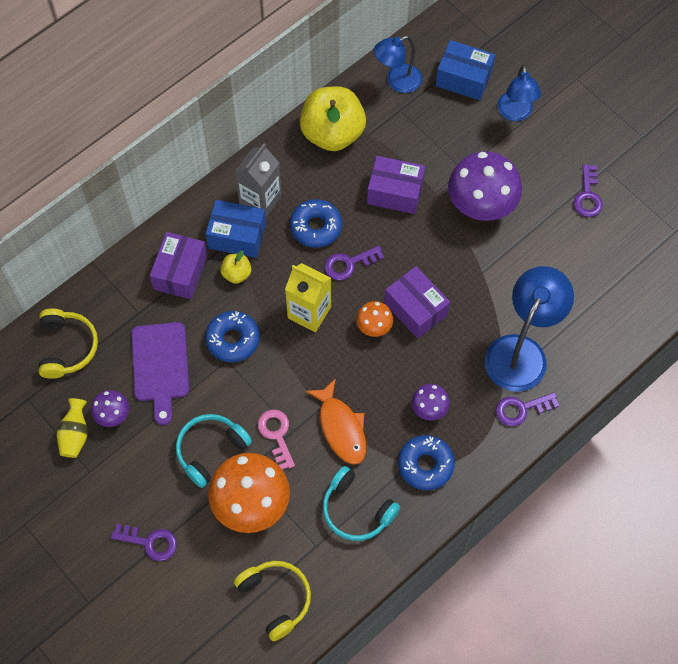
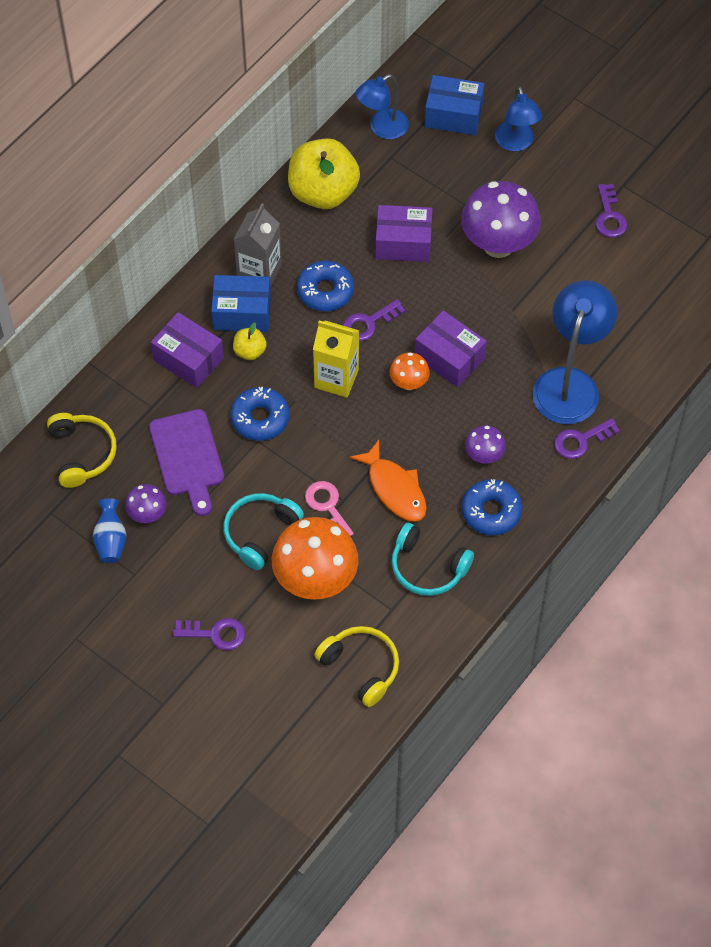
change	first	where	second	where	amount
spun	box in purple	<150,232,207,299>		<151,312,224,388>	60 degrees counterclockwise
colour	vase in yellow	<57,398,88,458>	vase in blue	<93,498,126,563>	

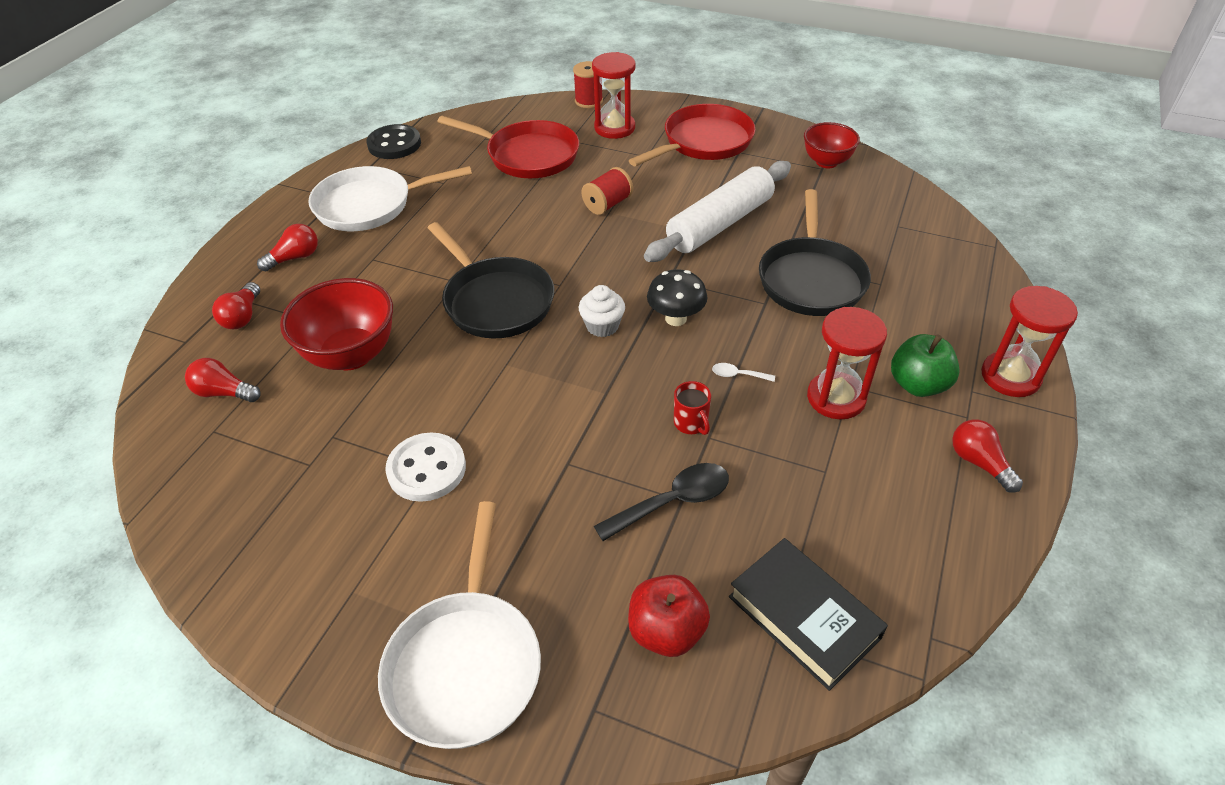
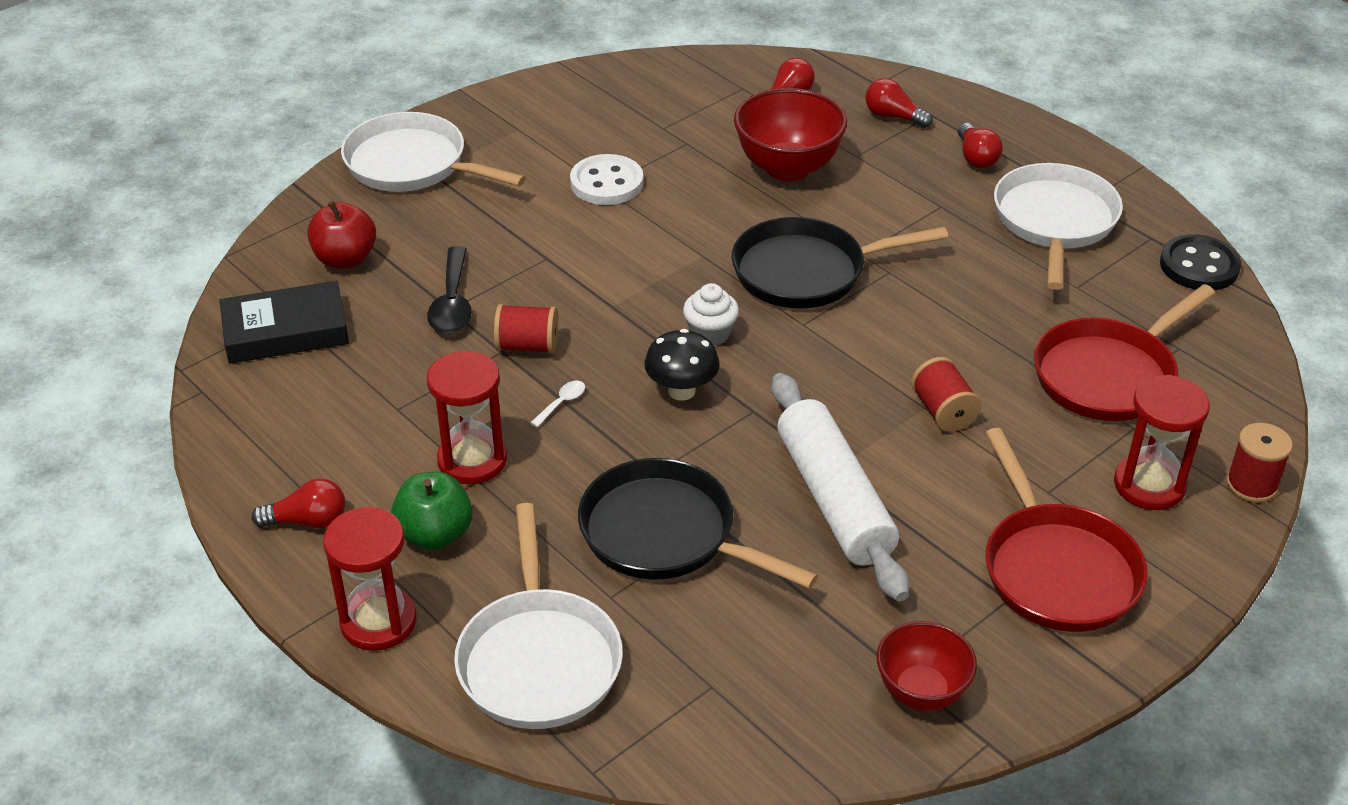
change	first	where	second	where	amount
exchanged	mug in red	<674,381,711,435>	spool in red	<494,304,558,354>	
appeared			pan in white	<454,503,623,729>	

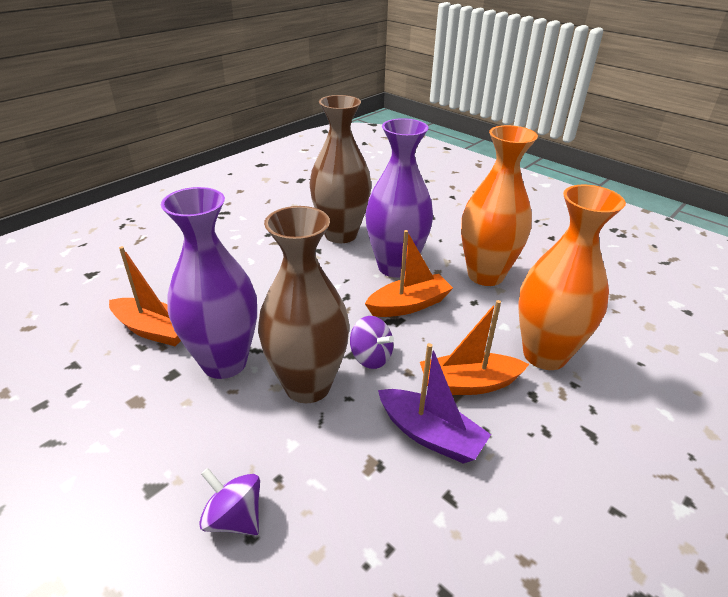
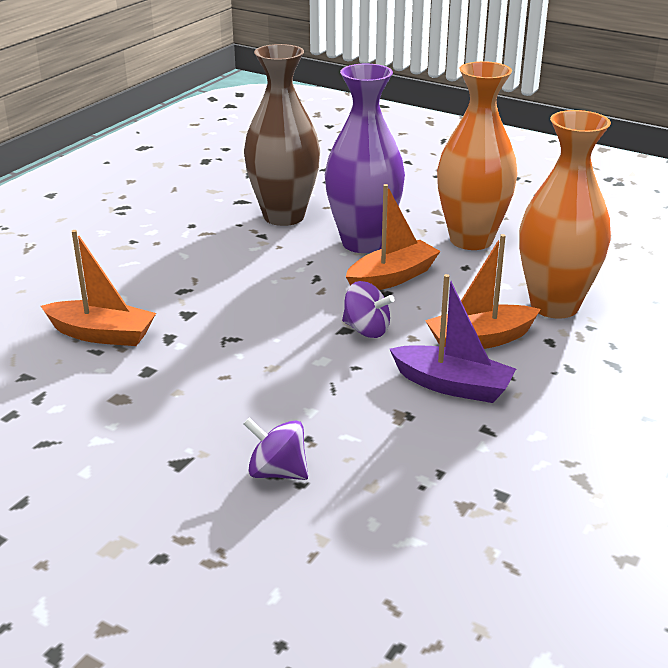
change	first	where	second	where	amount
missing	vase in purple	<161,187,257,379>			
missing	vase in brown	<258,206,350,403>			

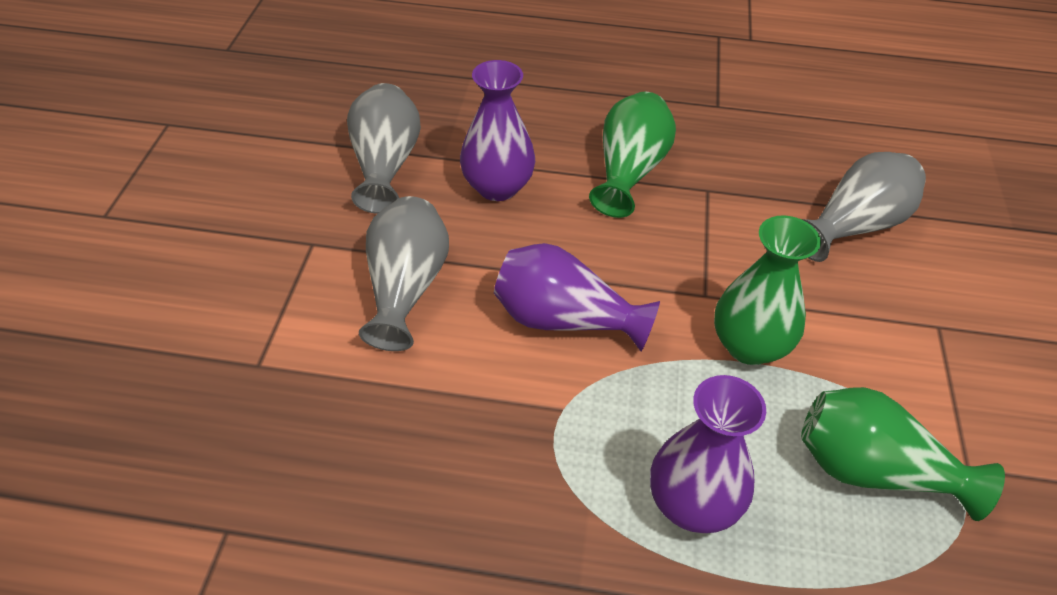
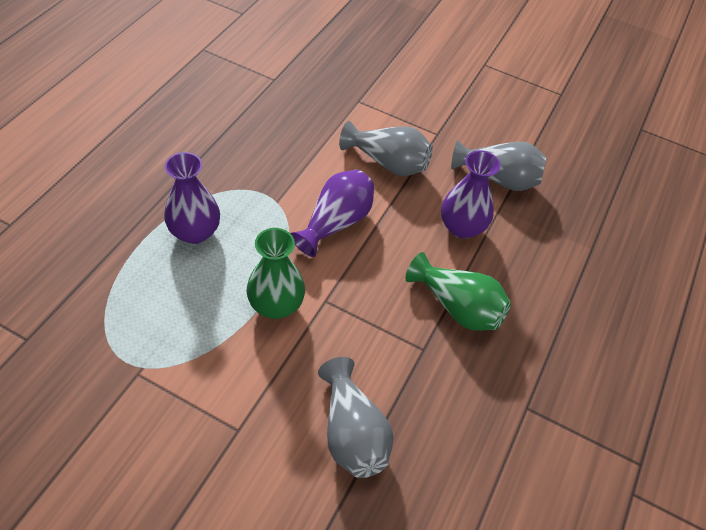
change	first	where	second	where	amount
missing	vase in green	<801,387,1005,521>			

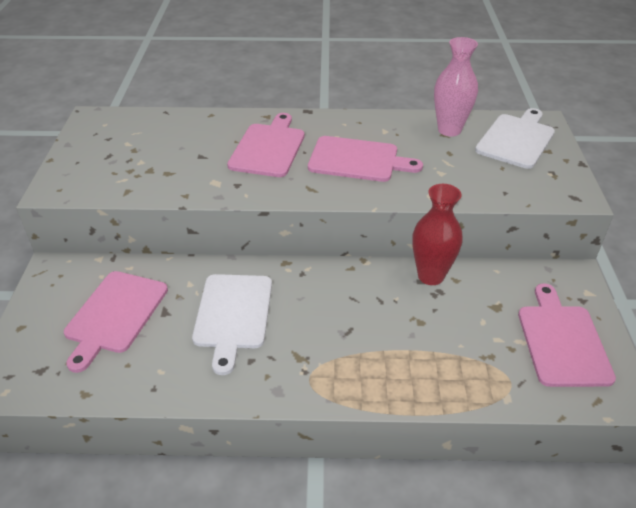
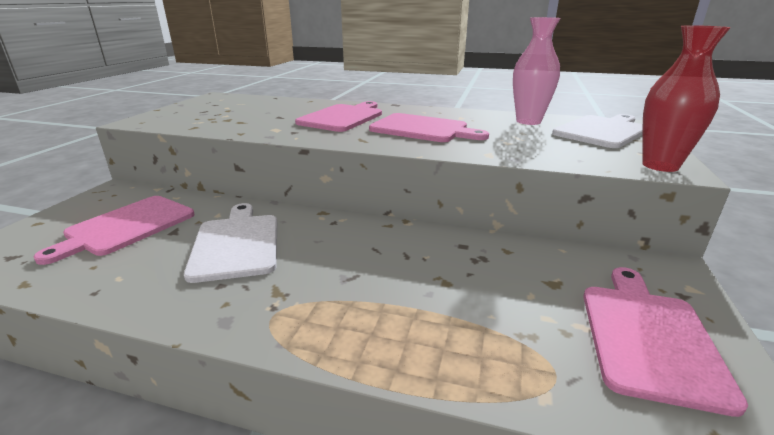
change	first	where	second	where	amount
relocated	vase in red	<412,184,463,285>		<642,25,731,172>	
spun	cutting board in white	<192,274,272,375>		<184,203,277,283>	150 degrees clockwise

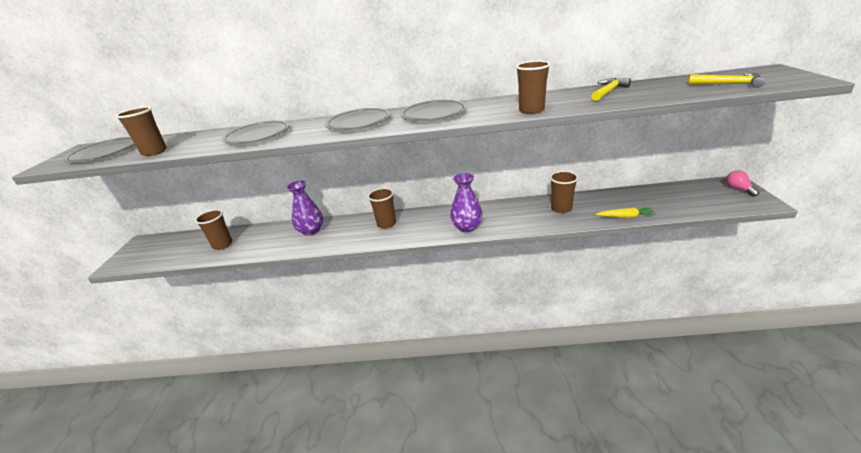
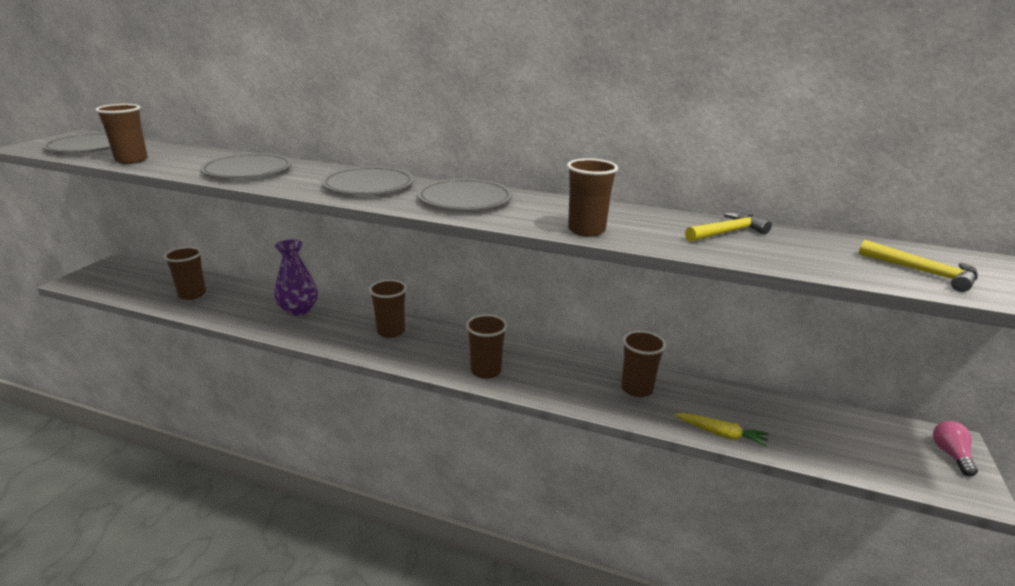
change	first	where	second	where	amount
exchanged	vase in purple	<450,173,483,232>	cup in brown	<466,314,507,379>	

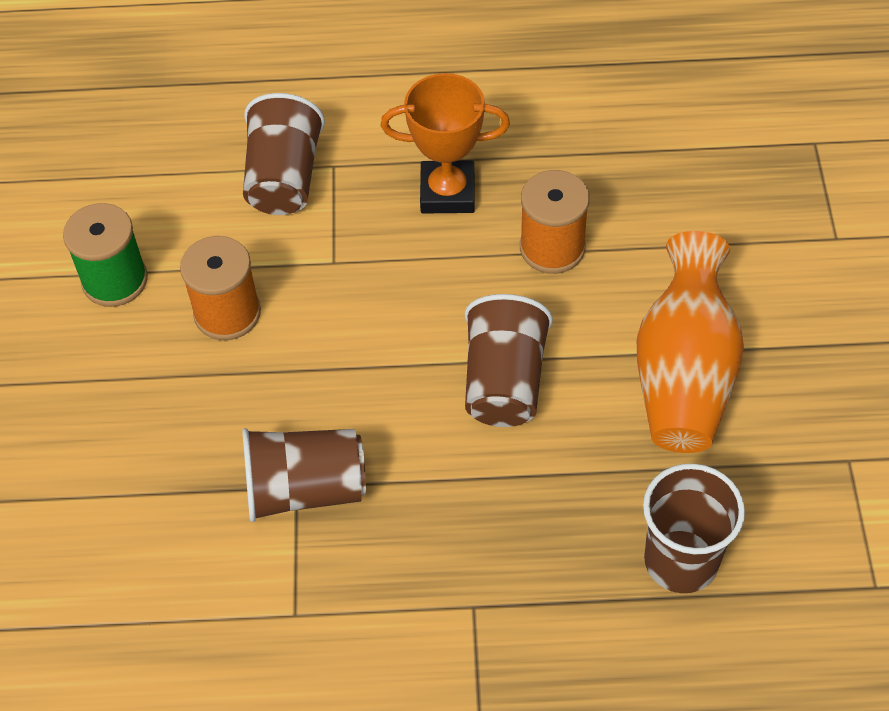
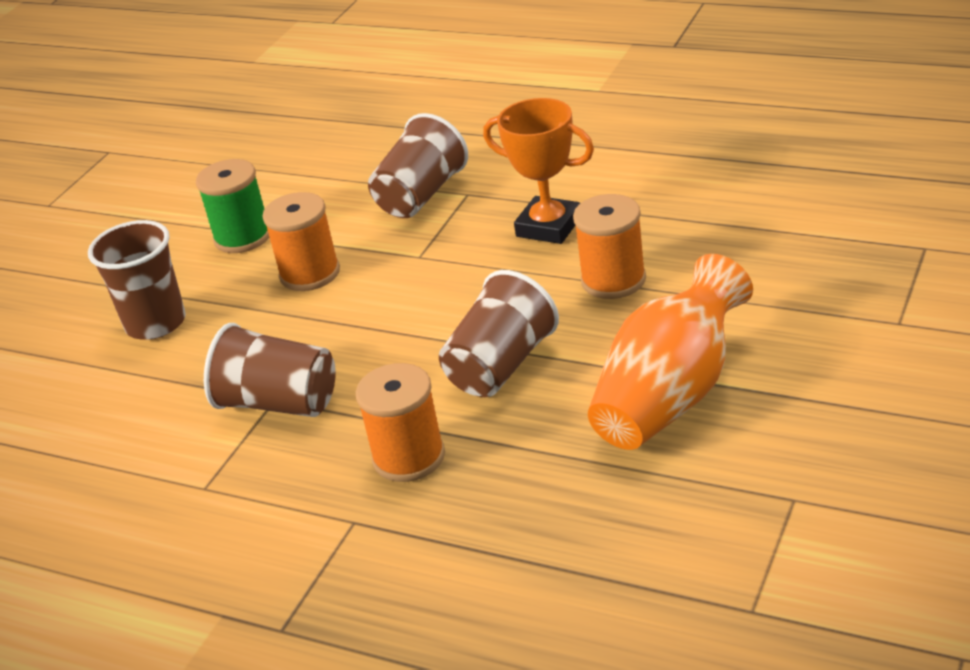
change	first	where	second	where	amount
relocated	cup in brown	<643,463,745,593>		<88,220,186,340>	
appeared			spool in orange	<356,363,445,482>	

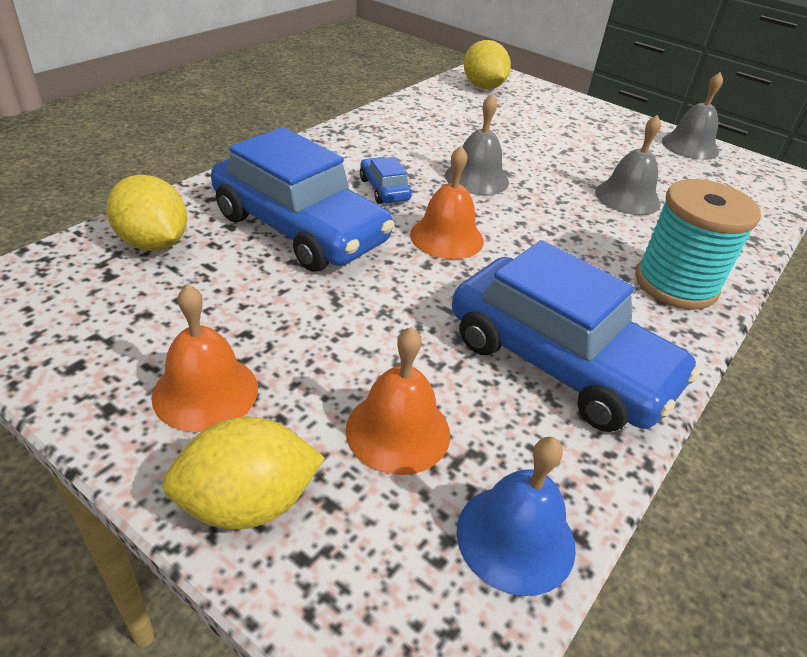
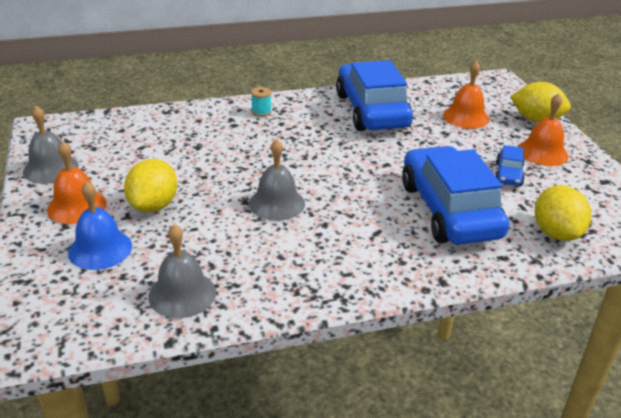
change	first	where	second	where	amount
relocated	lemon in yellow	<464,40,511,89>		<124,159,177,212>	
relocated	bell in grey	<595,115,661,215>		<149,224,216,318>	
relocated	bell in orange	<410,146,484,259>		<47,141,107,224>	
relocated	car in blue	<360,157,412,204>		<495,145,525,186>	
size	spool in turquoise	<635,179,761,310>		<251,87,271,117>	x0.41
relocated	bell in blue	<456,437,576,596>		<68,181,132,270>	

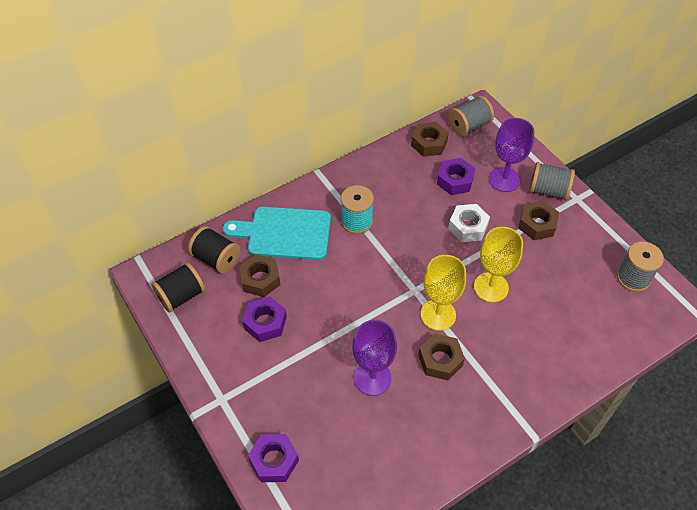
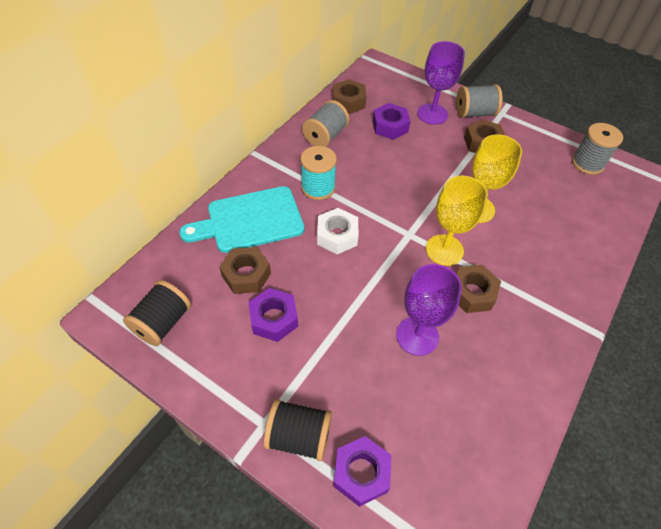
change	first	where	second	where	amount
relocated	spool in grey	<448,96,494,136>		<302,100,349,147>	
relocated	nut in white	<448,204,490,242>		<317,208,359,254>	
relocated	spool in black	<188,226,240,274>		<263,399,332,461>	

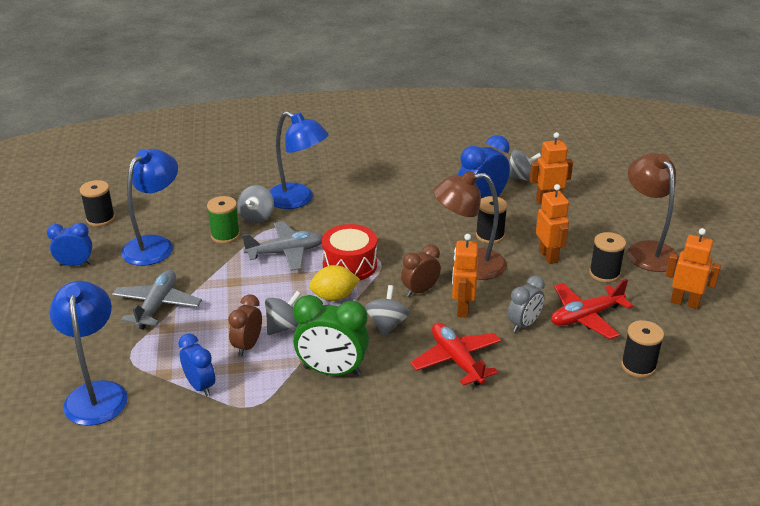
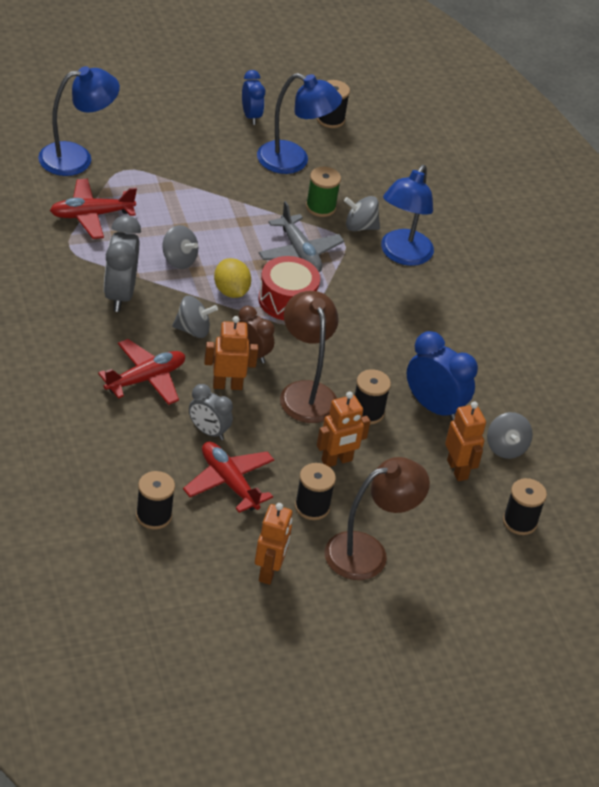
change	first	where	second	where	amount
missing	plane in grey	<112,270,202,329>			
missing	clock in brown	<228,294,262,357>			
colour	clock in green	<293,295,369,377>	clock in grey	<104,215,141,312>	
exchanged	clock in blue	<178,334,215,397>	plane in red	<50,179,137,239>	
appeared			spool in black	<503,478,547,535>	

